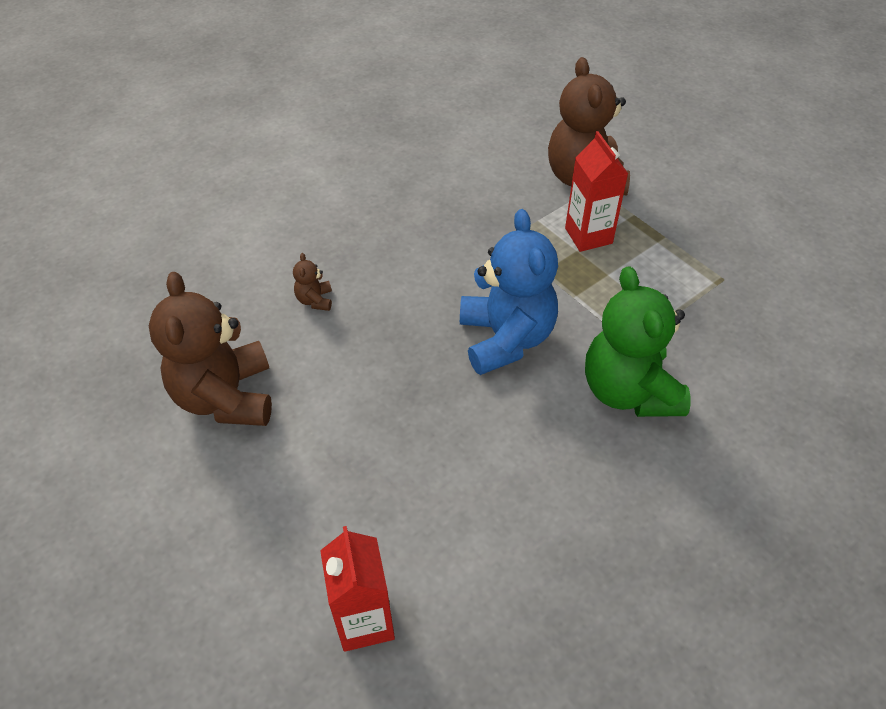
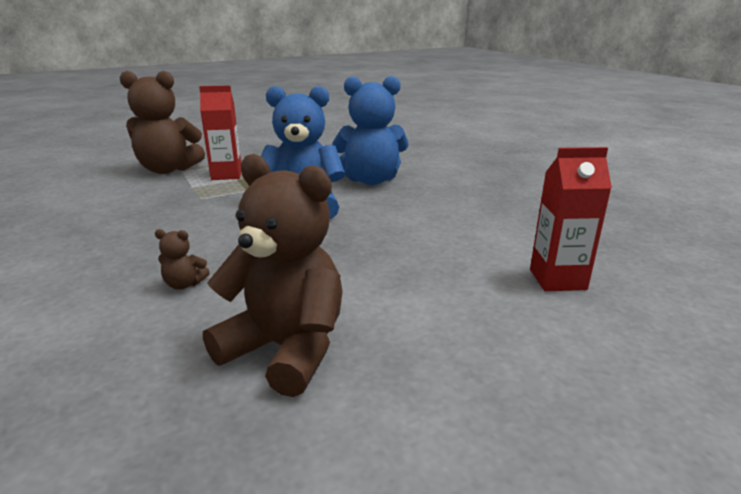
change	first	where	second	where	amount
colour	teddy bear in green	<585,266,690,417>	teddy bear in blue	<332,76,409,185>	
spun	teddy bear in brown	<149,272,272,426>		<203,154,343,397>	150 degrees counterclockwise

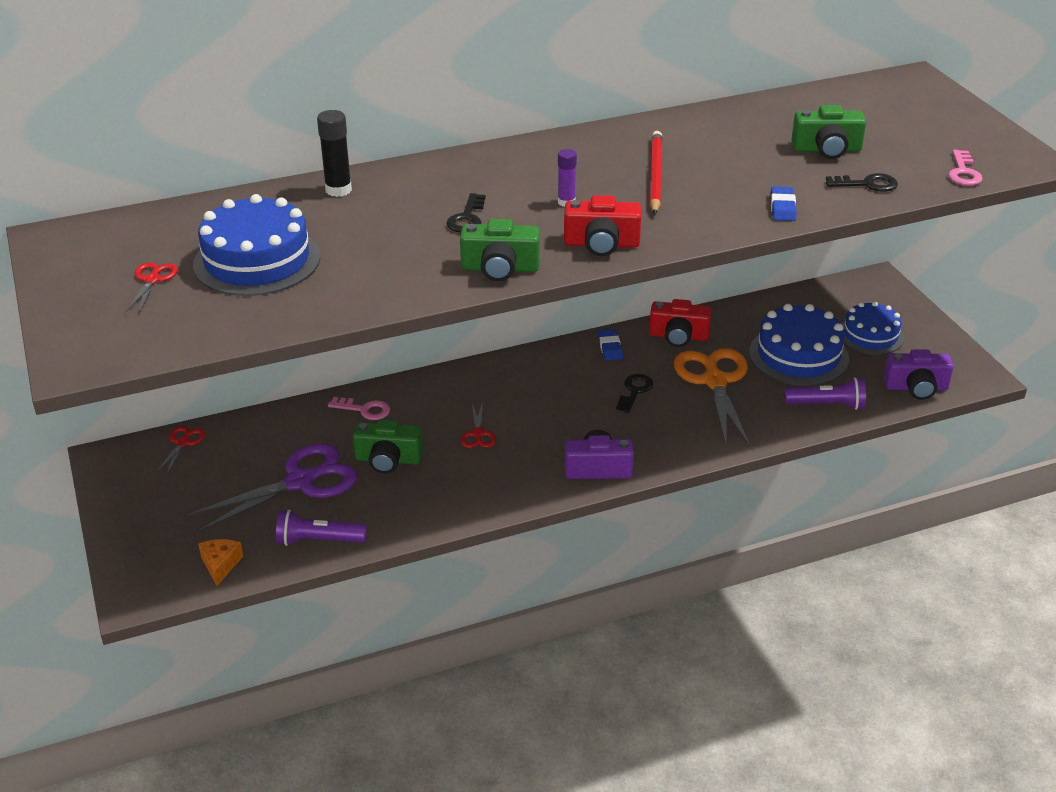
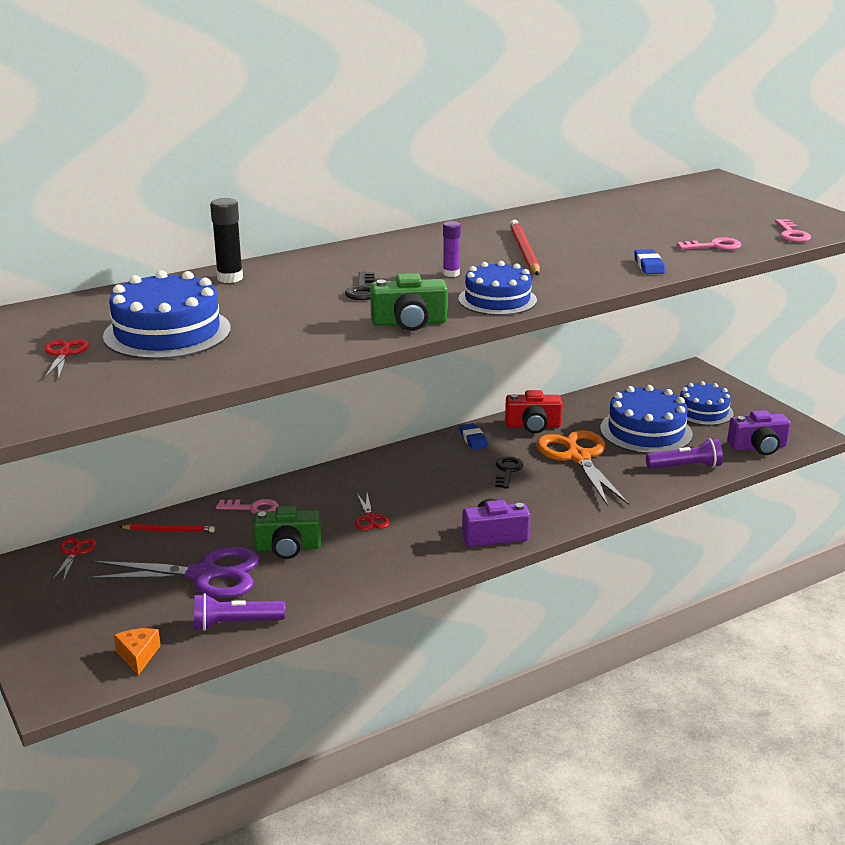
change	first	where	second	where	amount
missing	camera in green	<791,105,866,159>			
colour	key in black	<826,173,898,192>	key in pink	<677,237,742,250>	
exchanged	camera in red	<564,195,641,256>	cake in blue	<458,261,537,315>	
spun	scissors in purple	<187,443,358,532>		<86,547,260,598>	45 degrees clockwise
appeared			pencil in red	<119,524,215,532>	

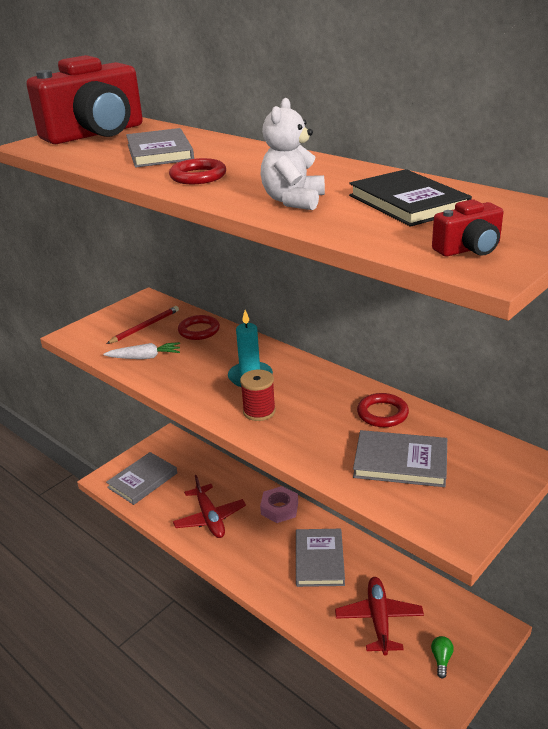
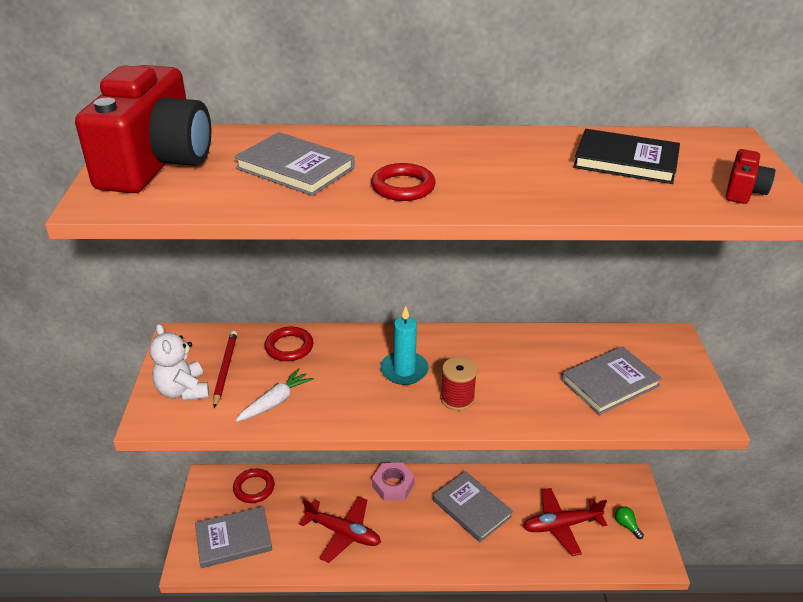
change	first	where	second	where	amount
relocated	teddy bear in white	<261,98,325,210>		<150,324,209,401>	
relocated	ring in red	<357,393,409,427>		<233,469,275,503>	
spun	book in grey	<106,452,177,505>		<195,506,272,568>	75 degrees clockwise
spun	plane in red	<335,577,424,655>		<523,488,607,556>	60 degrees counterclockwise

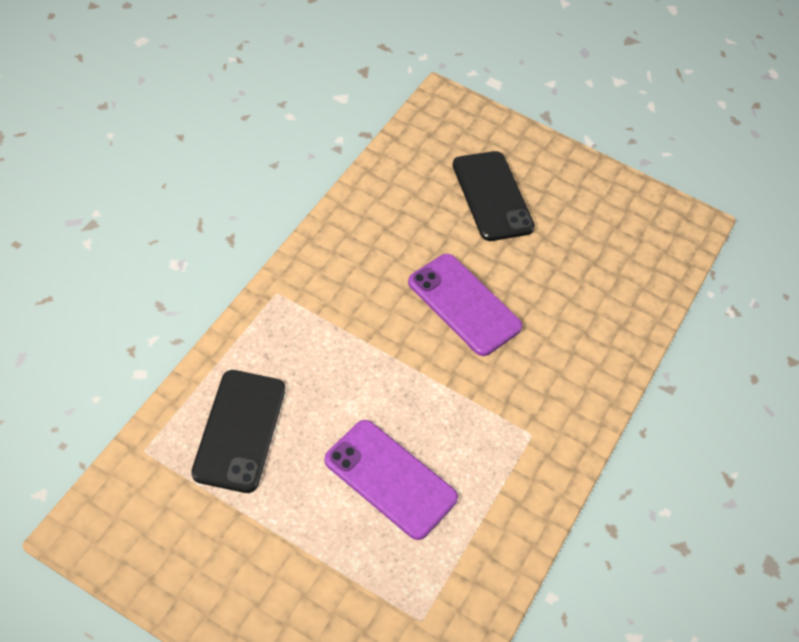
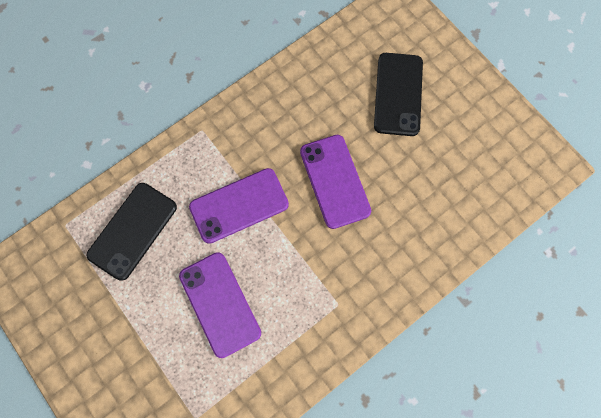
change	first	where	second	where	amount
appeared			phone in purple	<189,168,289,244>	

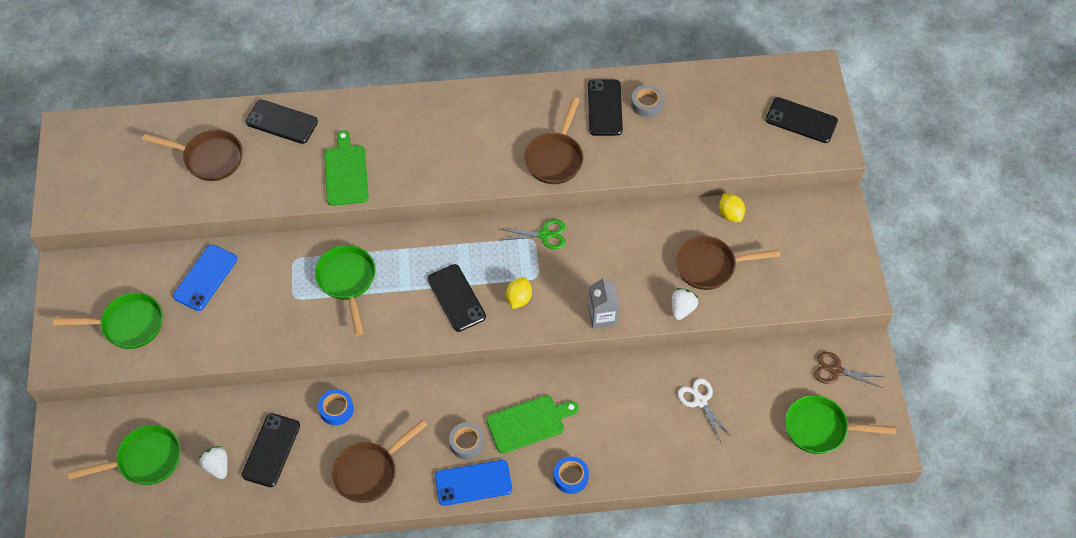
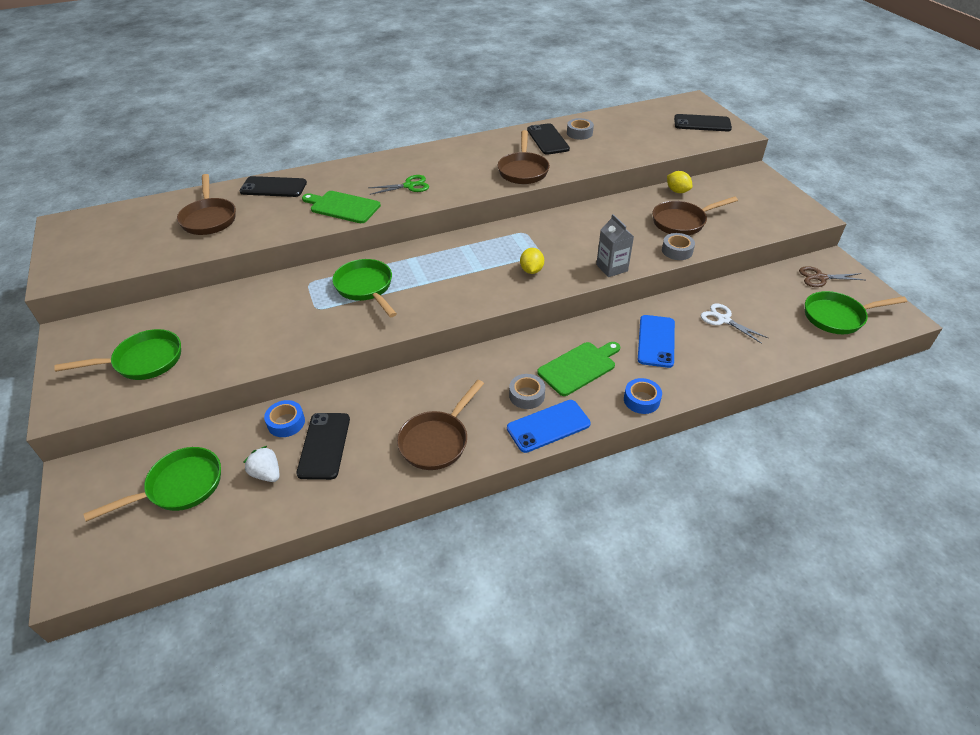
change	first	where	second	where	amount
spun	pan in brown	<142,130,243,181>		<177,174,236,235>	75 degrees clockwise
spun	cutting board in green	<324,130,369,206>		<302,191,381,223>	45 degrees counterclockwise
relocated	scissors in green	<500,219,566,249>		<369,175,429,195>	
relocated	phone in blue	<173,244,237,311>		<638,315,675,368>	
missing	phone in black	<428,264,486,332>			
exchanged	strawberry in white	<672,288,698,320>	tape in grey	<662,233,695,260>	
relocated	tape in blue	<318,389,354,425>		<264,400,305,437>	

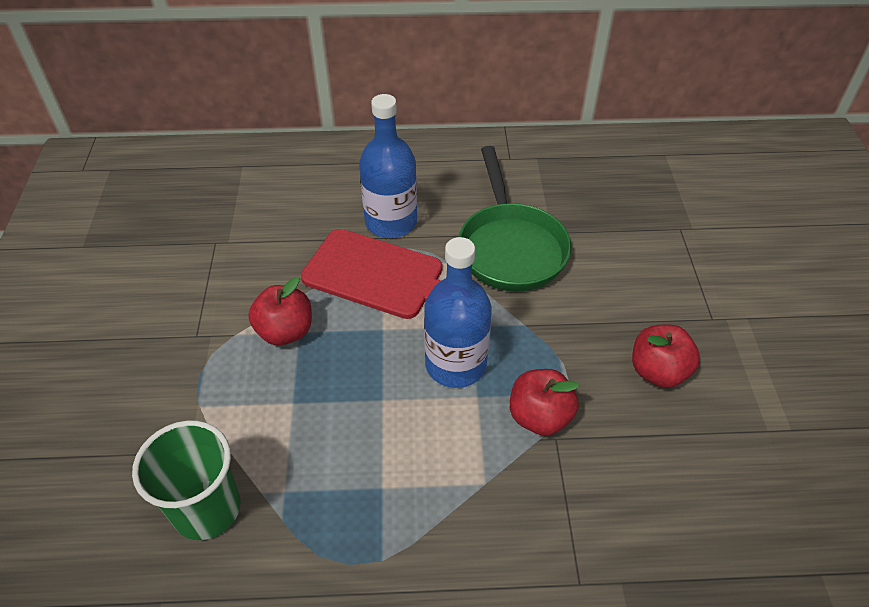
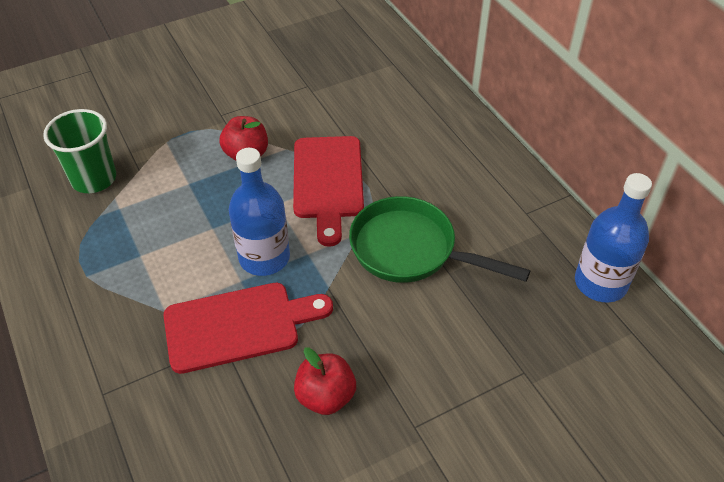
change	first	where	second	where	amount
relocated	bottle in blue	<359,94,417,238>		<575,173,652,302>	
spun	pan in green	<459,146,571,292>		<349,196,530,283>	60 degrees clockwise
exchanged	apple in red	<510,369,579,436>	cutting board in red	<163,283,333,374>	

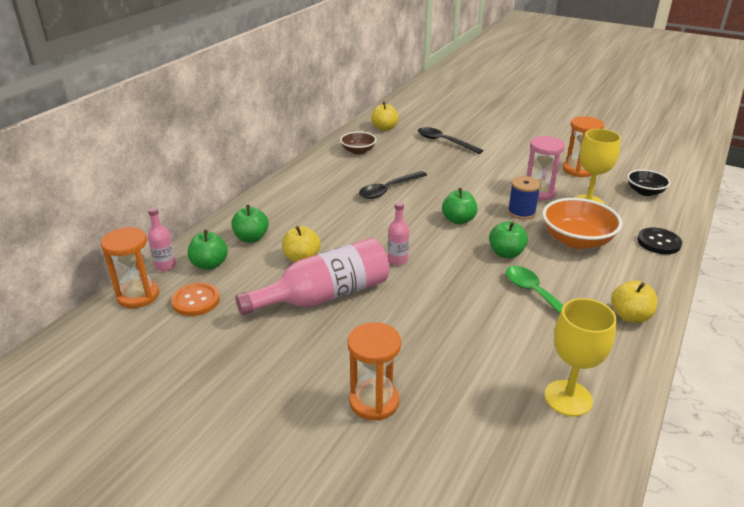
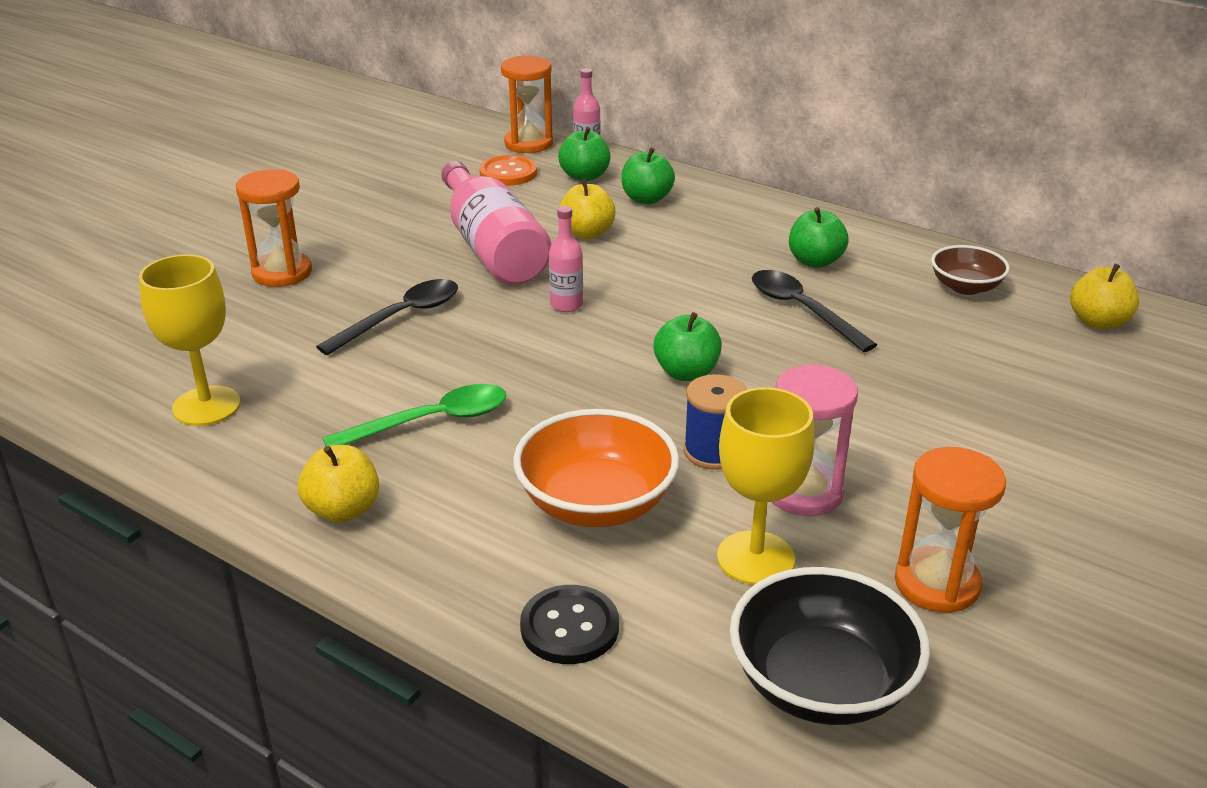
change	first	where	second	where	amount
relocated	spoon in black	<418,127,483,154>		<316,279,458,355>	
size	bowl in black	<627,169,671,196>		<730,567,930,725>	x1.66
relocated	apple in green	<489,221,528,258>		<789,207,849,268>	

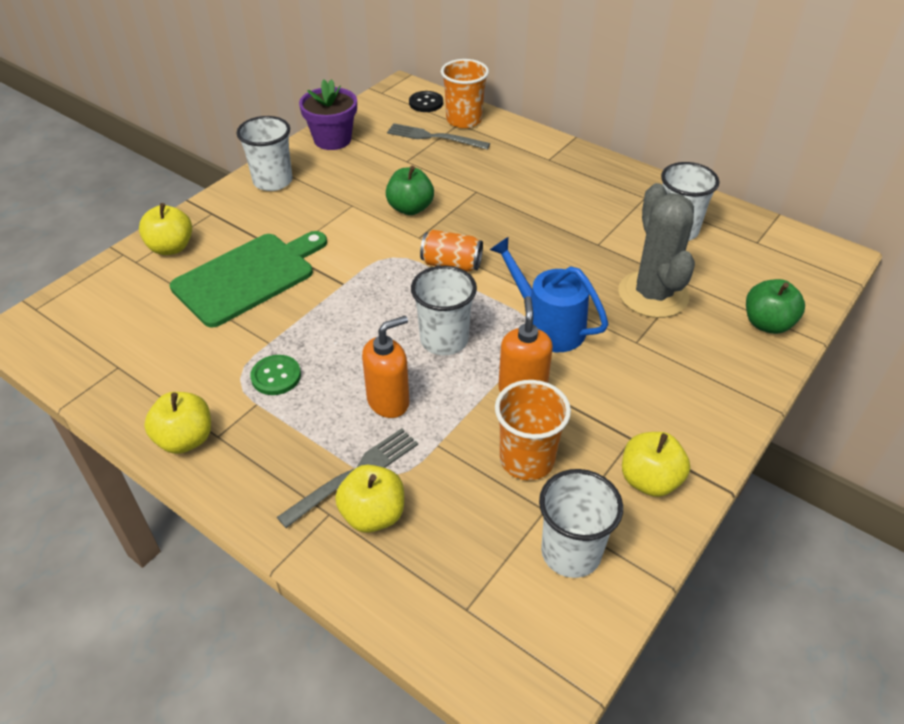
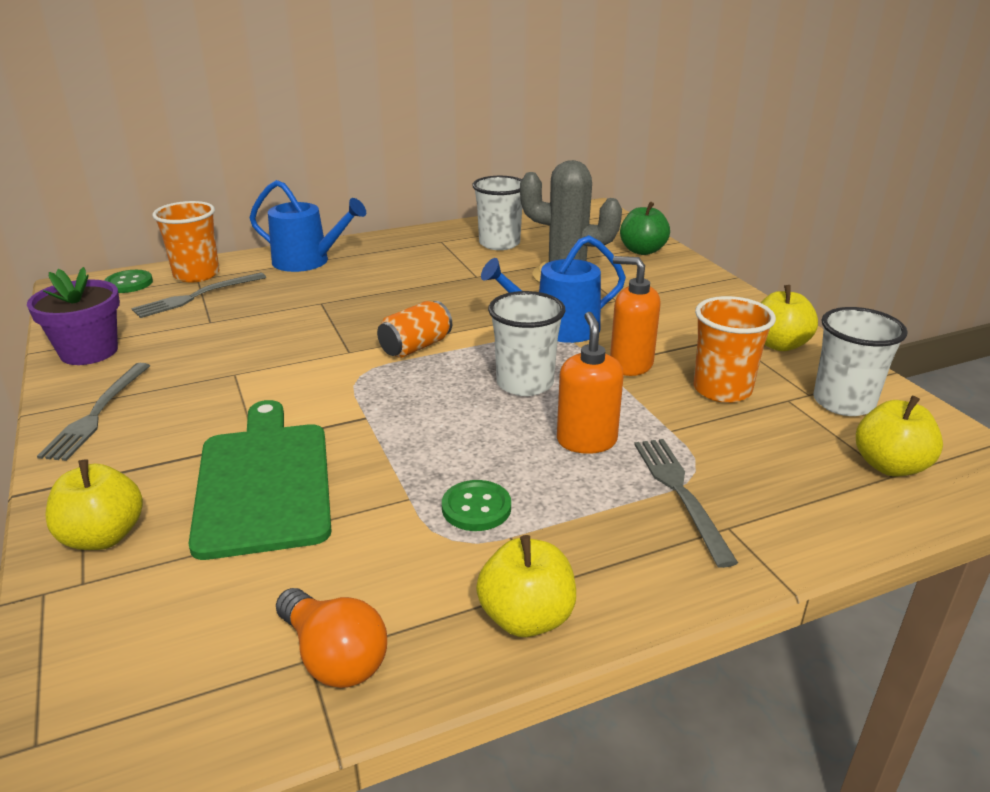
change	first	where	second	where	amount
colour	button in black	<409,91,443,112>	button in green	<104,270,153,293>	
exchanged	cup in white	<237,116,293,191>	fork in grey	<37,363,150,461>	
missing	apple in green	<386,166,434,215>			
relocated	apple in yellow	<335,464,404,533>		<856,396,943,476>	
appeared			watering can in blue	<249,180,366,272>	
appeared			light bulb in orange	<276,588,387,688>	

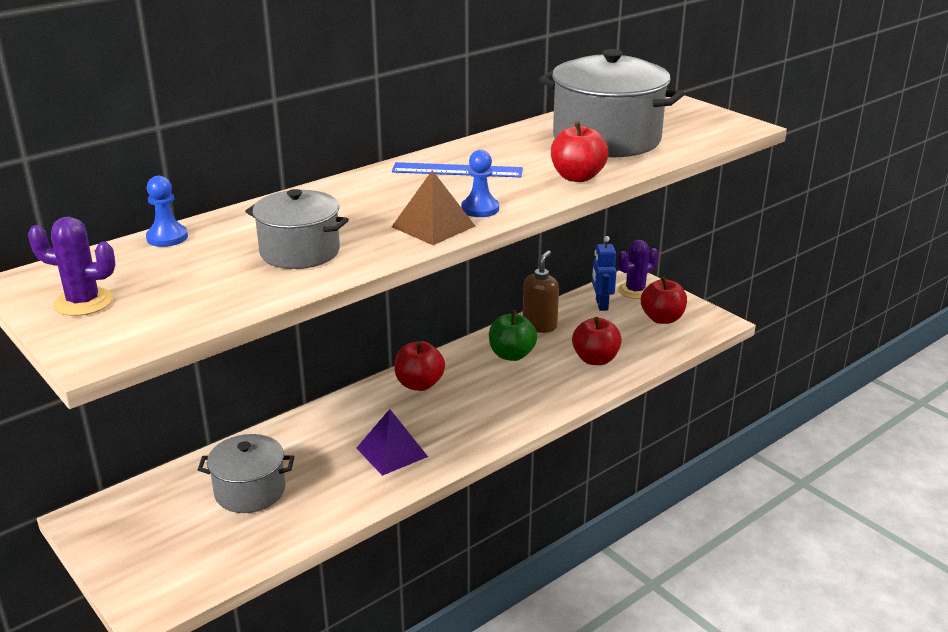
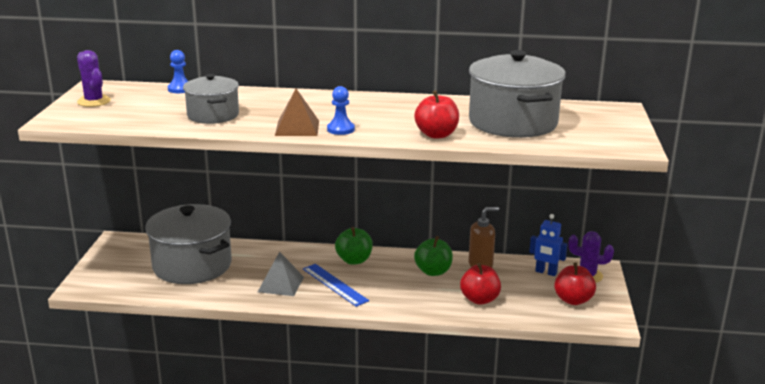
change	first	where	second	where	amount
relocated	ruler in blue	<392,162,523,177>		<303,264,369,307>	
spun	robot in blue	<592,236,617,311>		<529,214,567,276>	105 degrees counterclockwise
colour	apple in red	<394,341,445,391>	apple in green	<335,227,373,265>	
colour	pyramid in purple	<356,409,428,476>	pyramid in grey	<258,252,304,296>	
size	pot in grey	<198,434,294,513>		<145,204,232,284>	x1.71

